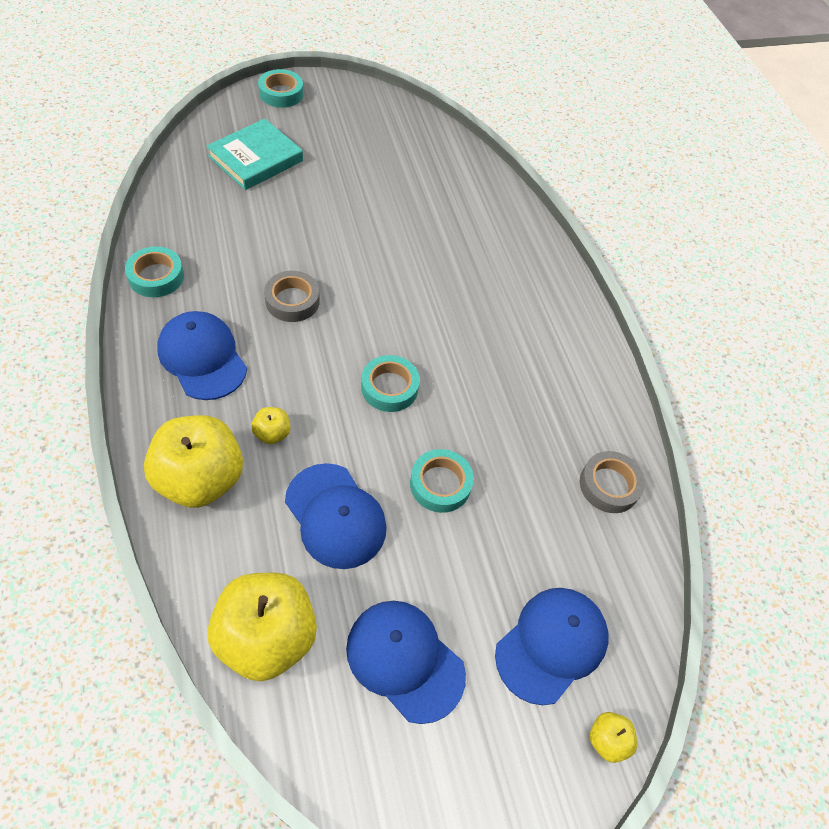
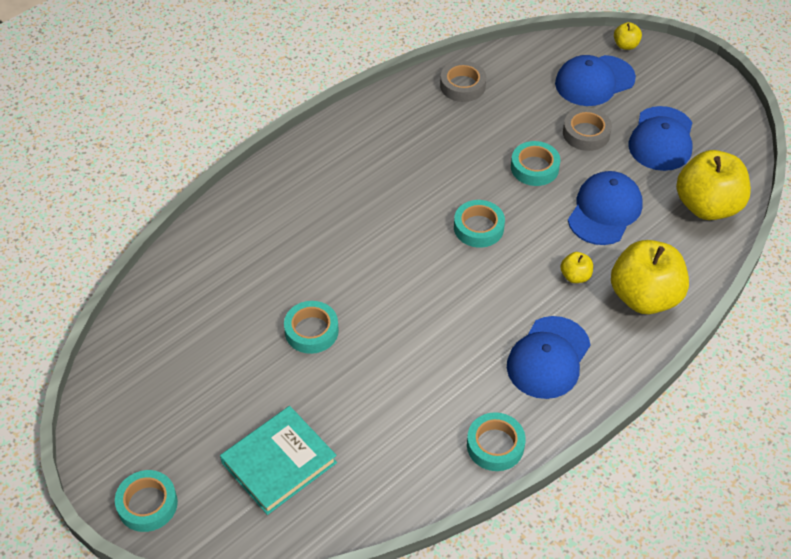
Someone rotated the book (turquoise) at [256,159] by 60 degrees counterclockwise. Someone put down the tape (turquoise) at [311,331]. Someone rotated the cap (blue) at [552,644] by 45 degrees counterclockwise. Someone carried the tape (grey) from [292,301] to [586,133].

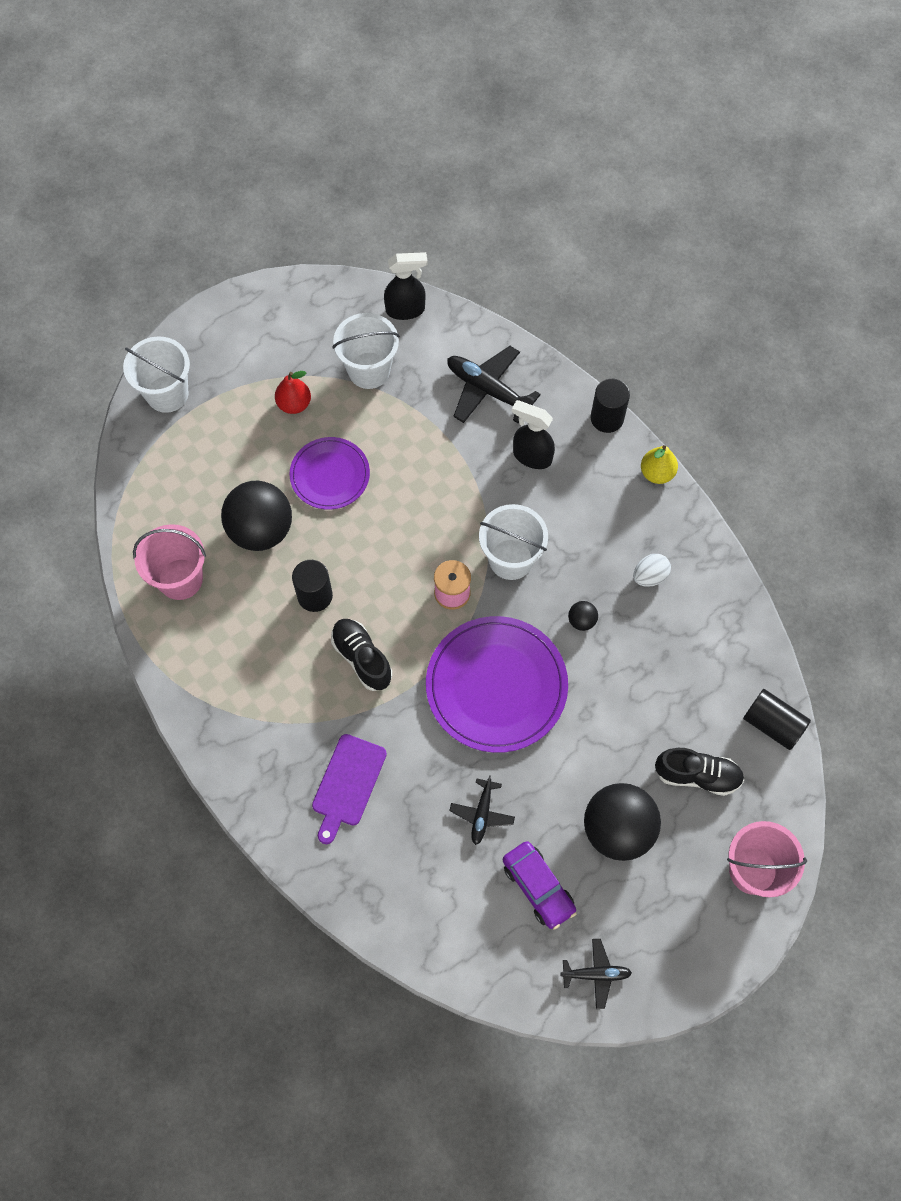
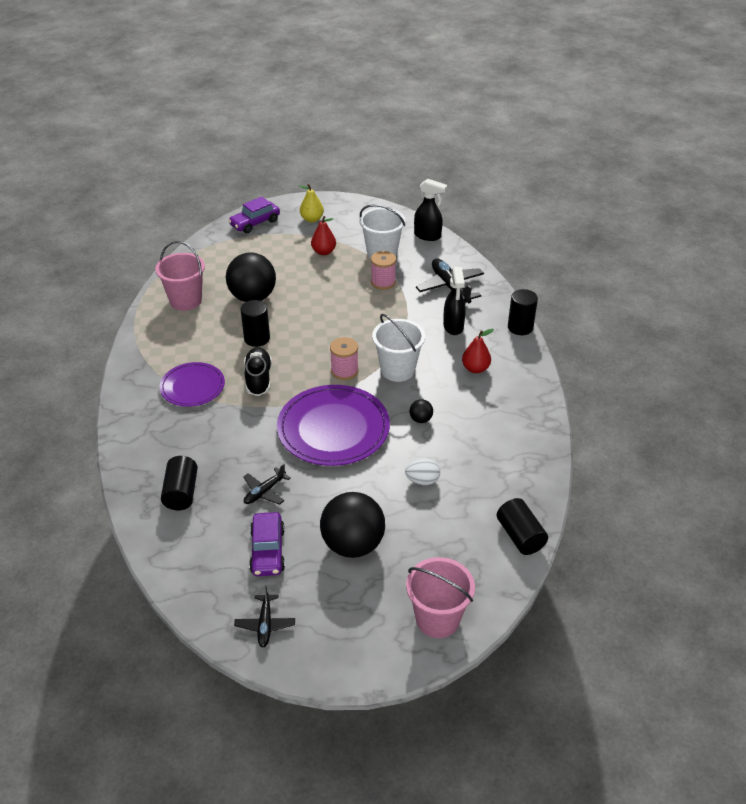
Someone carried the plate (purple) from [330,475] to [192,387]. Someone put down the cylinder (black) at [181,493]. Someone swapped the bucket (white) at [167,394] for the car (purple) at [255,223]. Someone rotated the plane (black) at [596,974] by 60 degrees clockwise. Someone carried the pear (yellow) from [657,473] to [312,219]. Someone put down the spool (pink) at [383,282]. Someone carried the egg (white) from [649,576] to [422,481]. Someone rotated the spray bottle (black) at [531,456] by 150 degrees counterclockwise. Someone put down the pear (red) at [475,369]. Someone took away the cutting board (purple) at [347,784]. Someone took away the shoe (black) at [697,775].

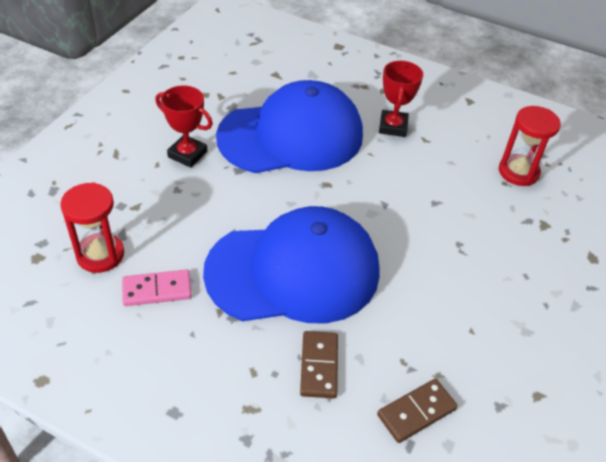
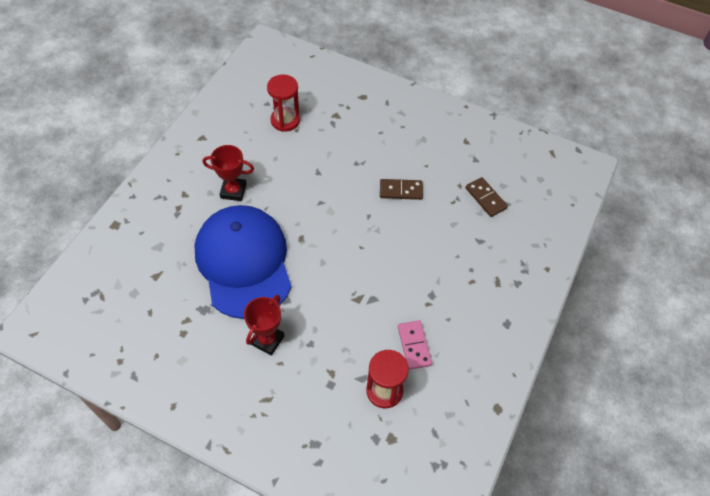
Someone carried the domino (brown) from [319,366] to [401,190]. Someone took away the cap (blue) at [293,271].

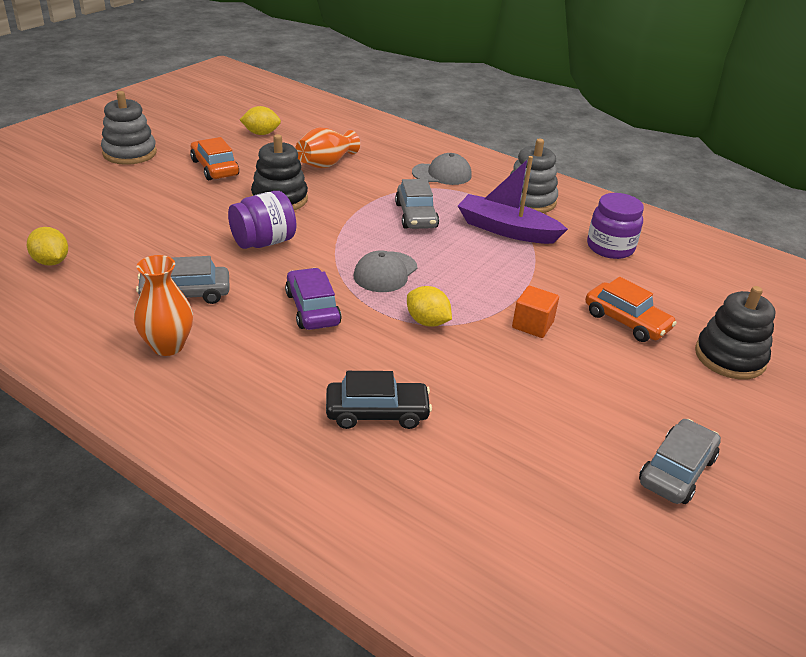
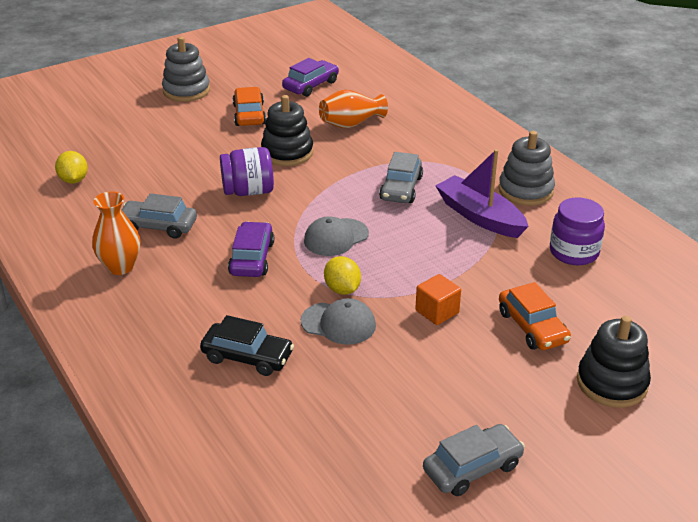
Someone swapped the lemon (yellow) at [261,133] for the car (purple) at [311,85]. Someone carried the cap (grey) from [442,174] to [338,323].

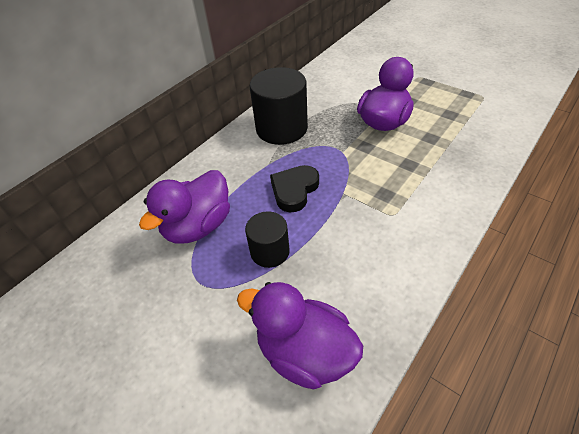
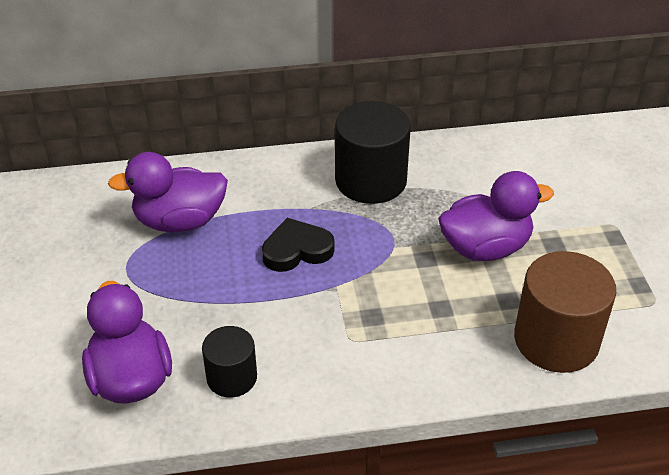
Someone carried the cylinder (black) from [270,251] to [232,377]. Someone put down the cylinder (brown) at [556,340].

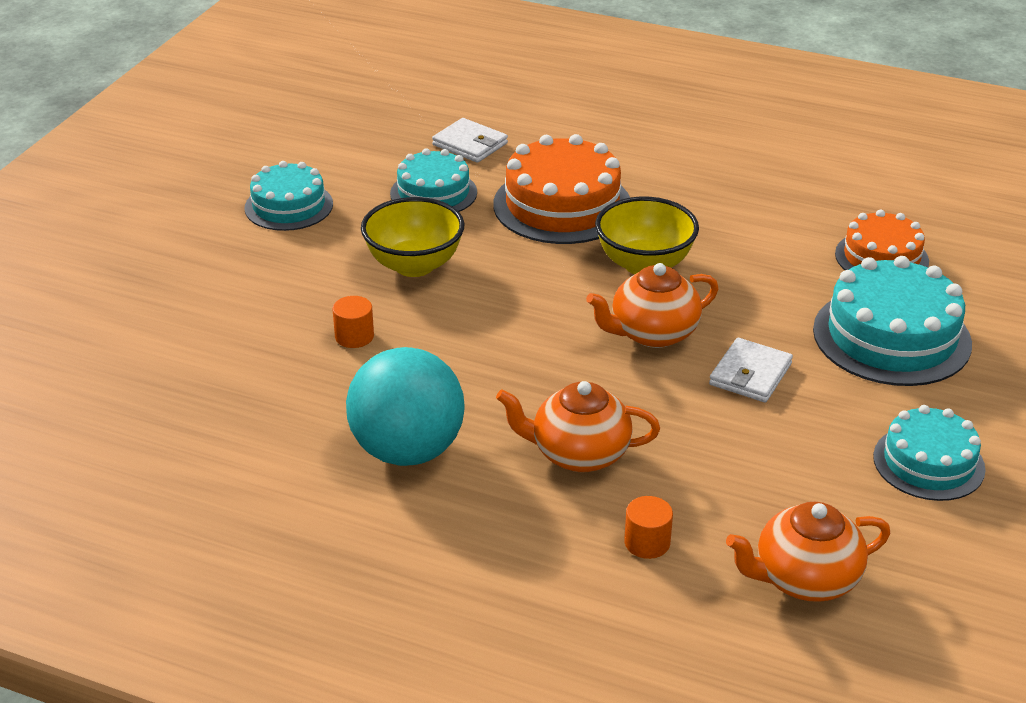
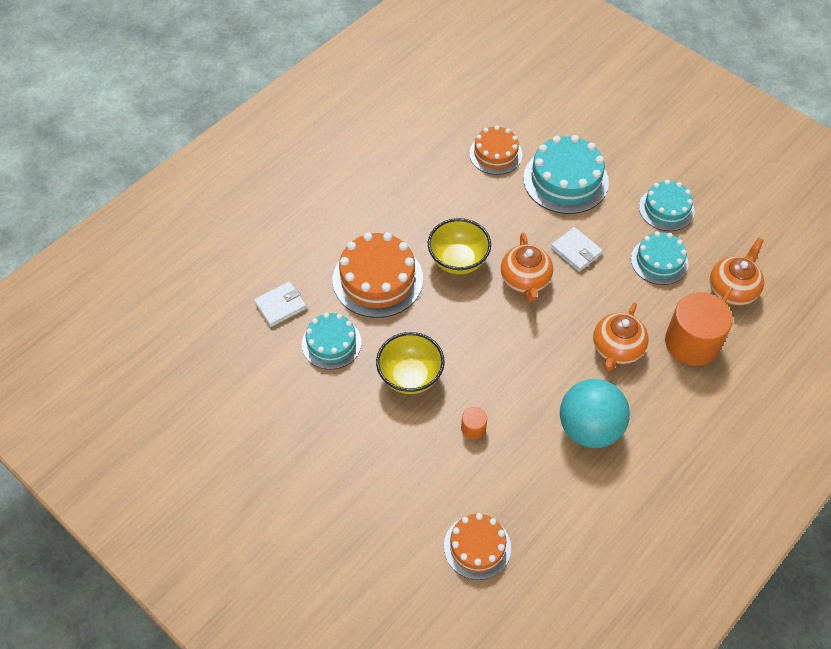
Someone put down the cake (orange) at [477,547]. Someone carried the cake (turquoise) from [289,206] to [659,261]. Someone scaled the cylinder (orange) at [647,542] by 2.30. Someone rotated the teapot (orange) at [804,579] by 150 degrees counterclockwise.

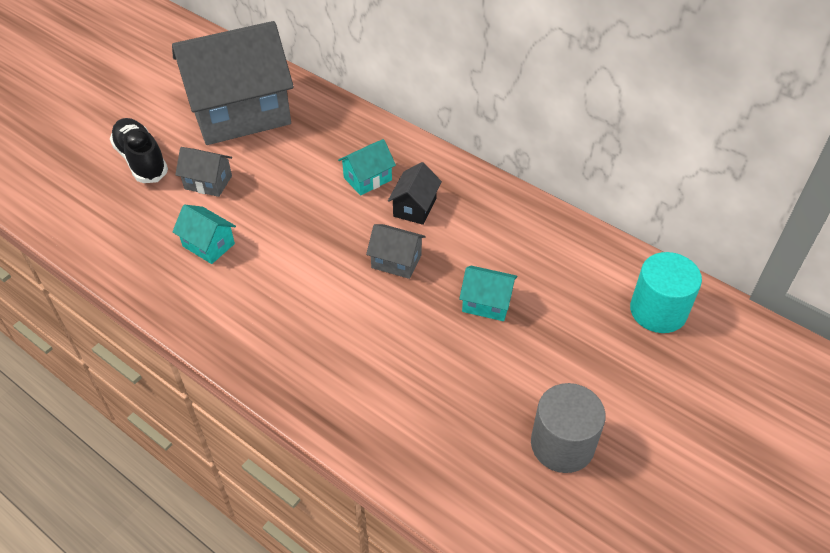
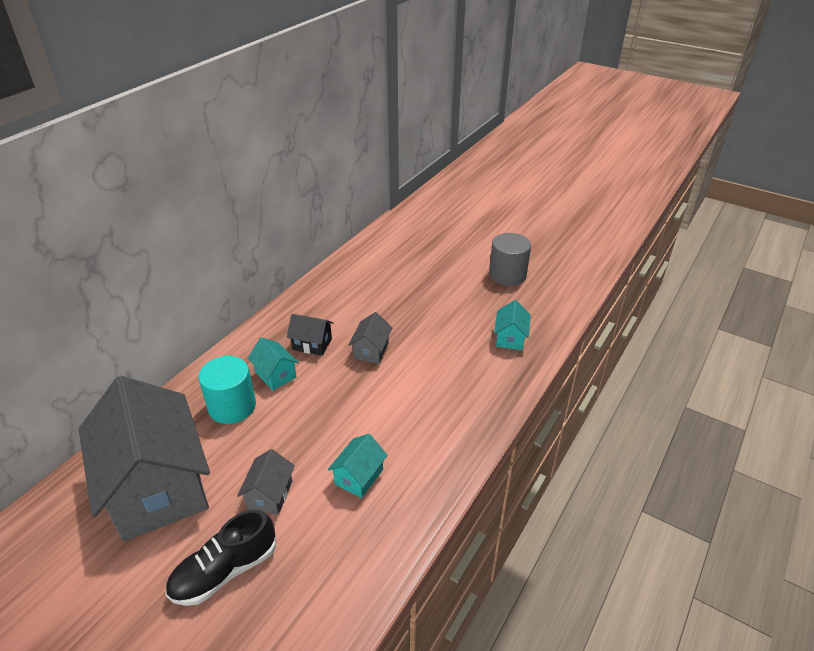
Someone carried the cylinder (turquoise) from [658,311] to [232,406]. Someone carried the house (turquoise) from [486,303] to [510,338].

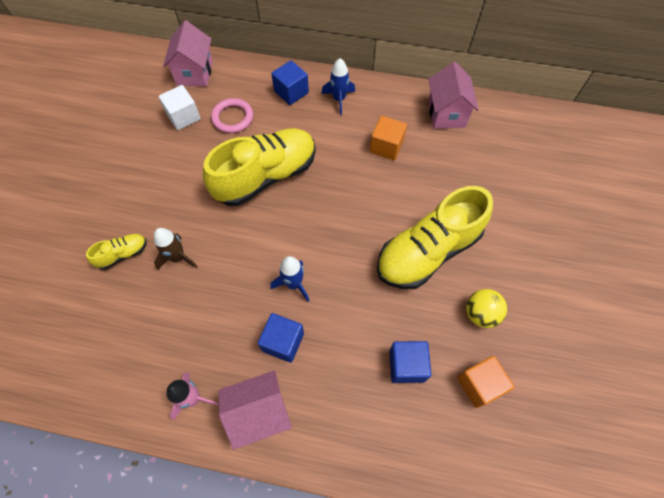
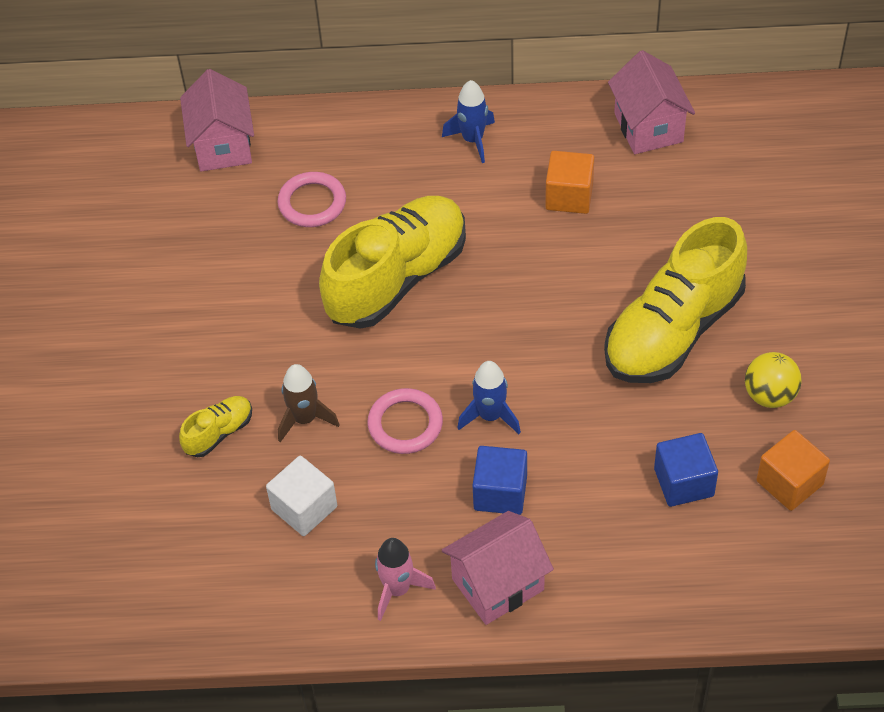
Someone carried the cube (white) from [183,117] to [304,508]. Someone put down the ring (pink) at [405,424]. Someone took away the cube (blue) at [291,92].

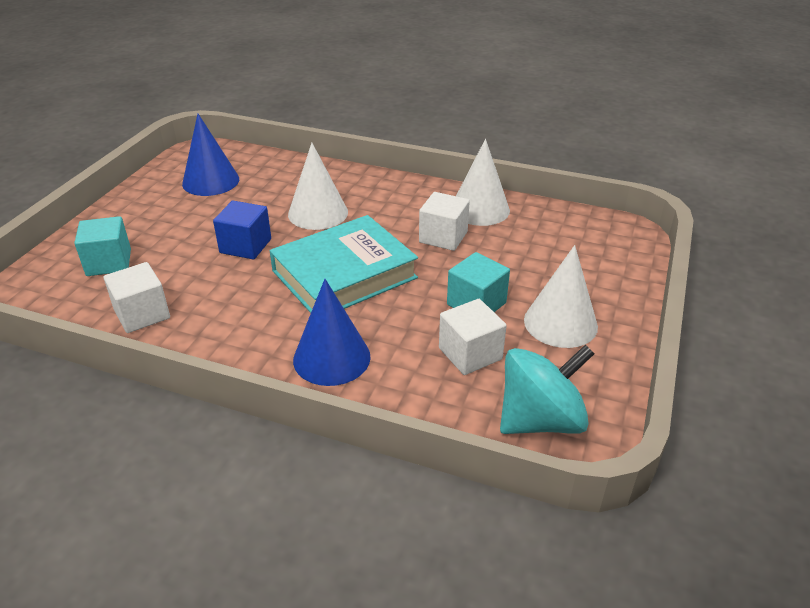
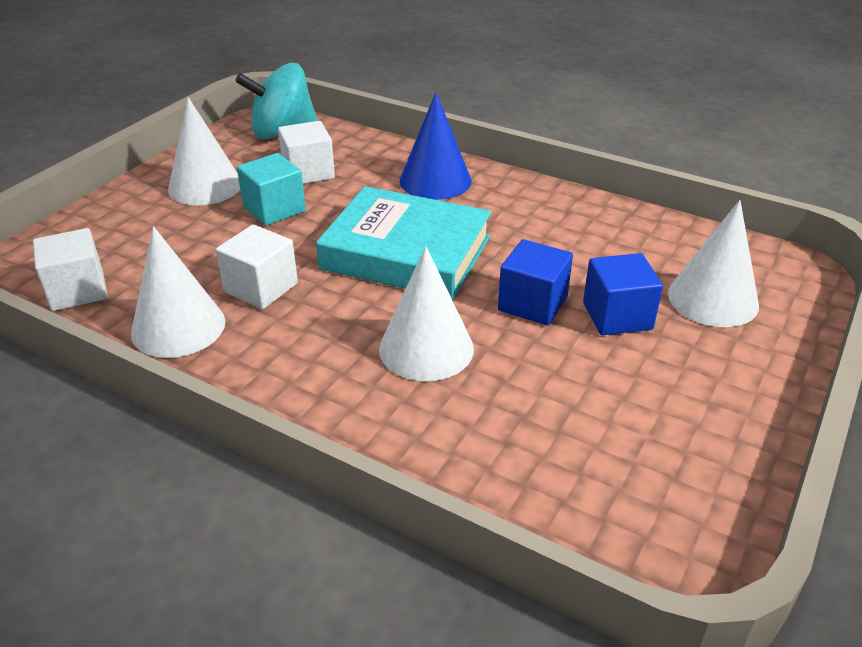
Someone carried the cube (white) from [142,314] to [77,291]. Someone rotated the book (turquoise) at [344,274] by 45 degrees clockwise. Someone put down the cube (blue) at [617,316]. Someone swapped the cube (turquoise) at [109,262] for the cone (white) at [713,299]. Someone took away the cone (blue) at [211,181].

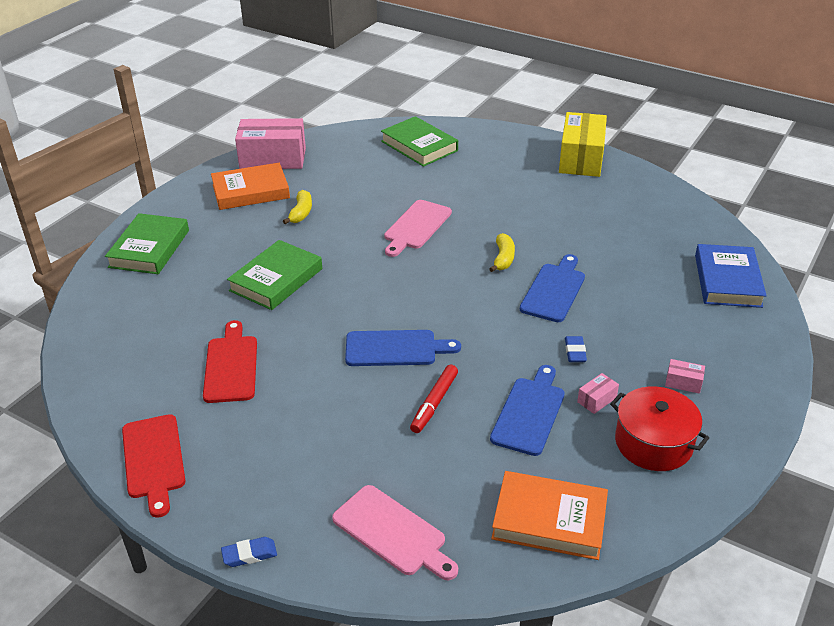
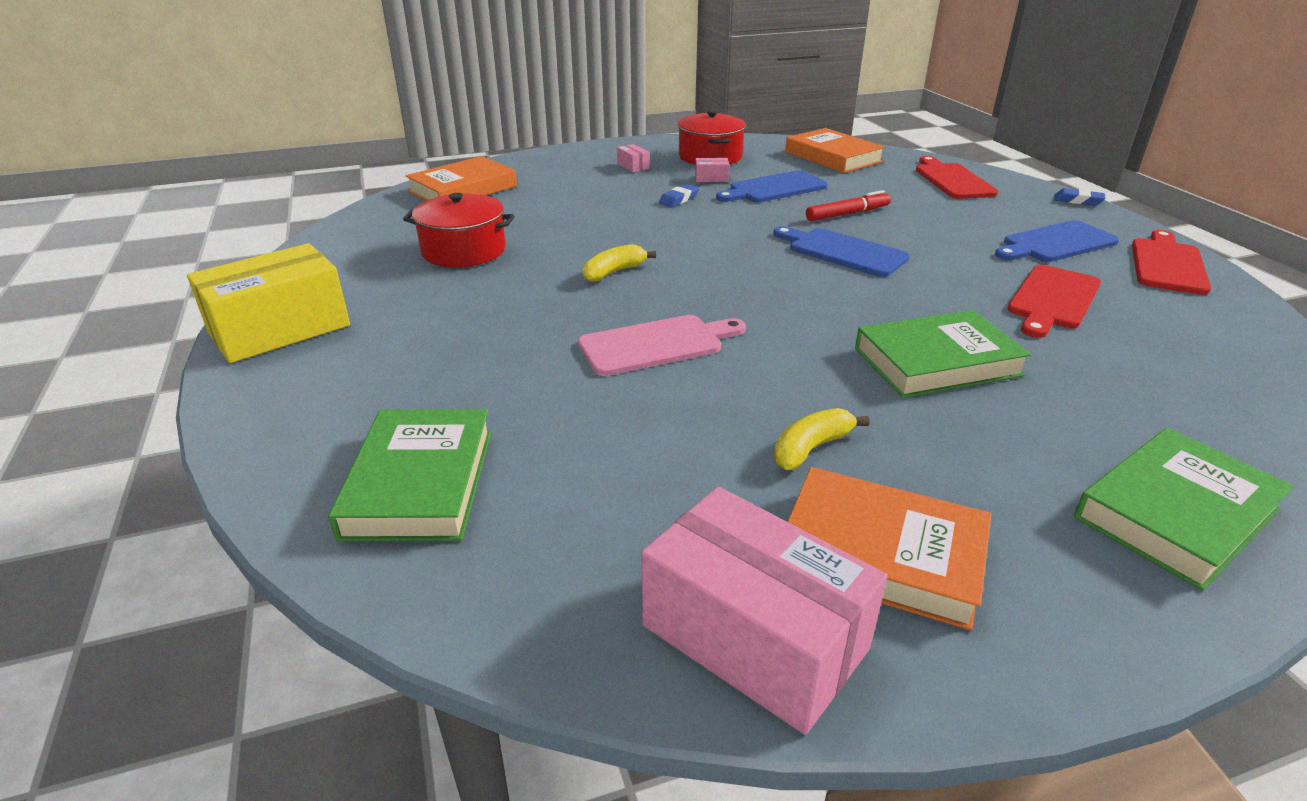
Someone put down the pot (red) at [464,251]. Someone repainted the book (blue) at [727,280], which became the book (orange) at [463,189]. Someone repainted the cutting board (pink) at [393,533], which became the cutting board (red) at [952,180]. Someone carried the cutting board (blue) from [554,290] to [1056,243].

